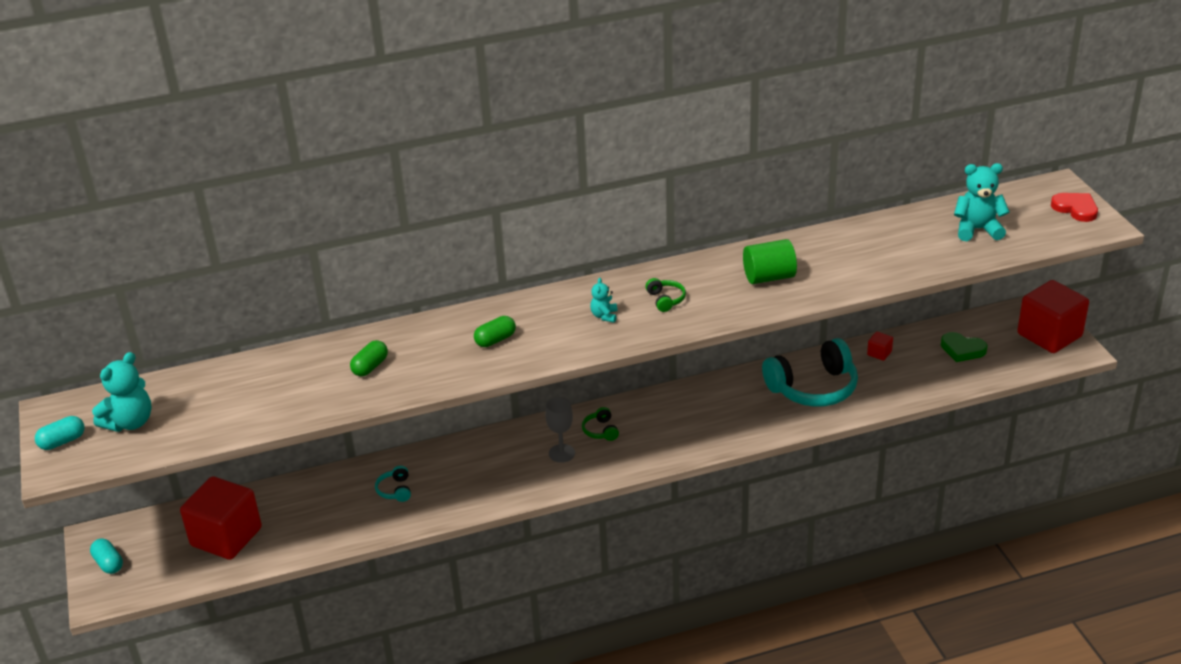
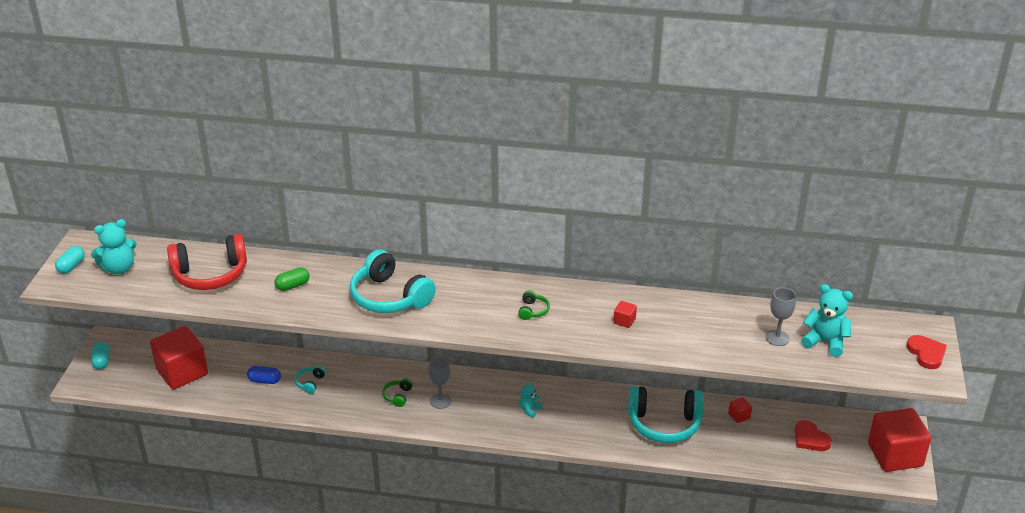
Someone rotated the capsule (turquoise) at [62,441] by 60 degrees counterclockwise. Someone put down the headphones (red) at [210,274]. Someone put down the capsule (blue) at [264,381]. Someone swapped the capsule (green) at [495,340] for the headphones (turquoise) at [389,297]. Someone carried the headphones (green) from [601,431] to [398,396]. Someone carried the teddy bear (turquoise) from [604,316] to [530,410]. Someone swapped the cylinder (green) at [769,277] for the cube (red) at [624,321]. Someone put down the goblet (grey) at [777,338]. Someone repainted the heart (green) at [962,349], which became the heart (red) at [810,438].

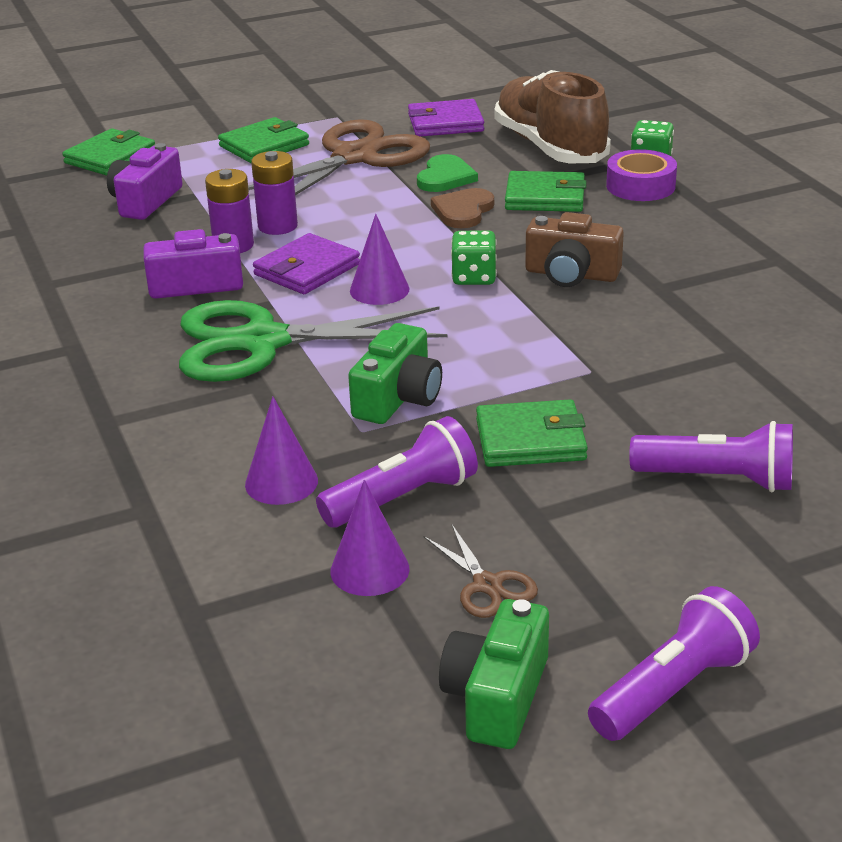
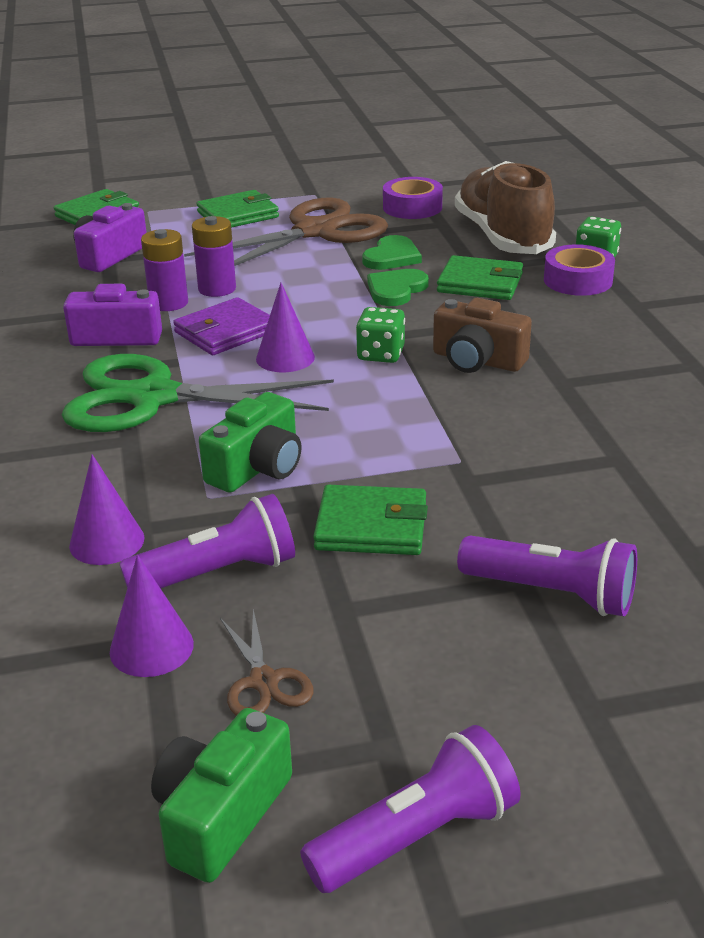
Someone repainted the heart (brown) at [463,211], which became the heart (green) at [396,290]. Someone swapped the wallet (purple) at [445,123] for the tape (purple) at [412,207].

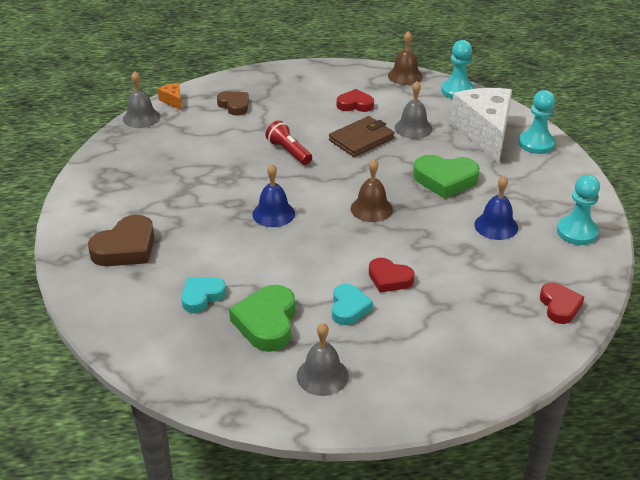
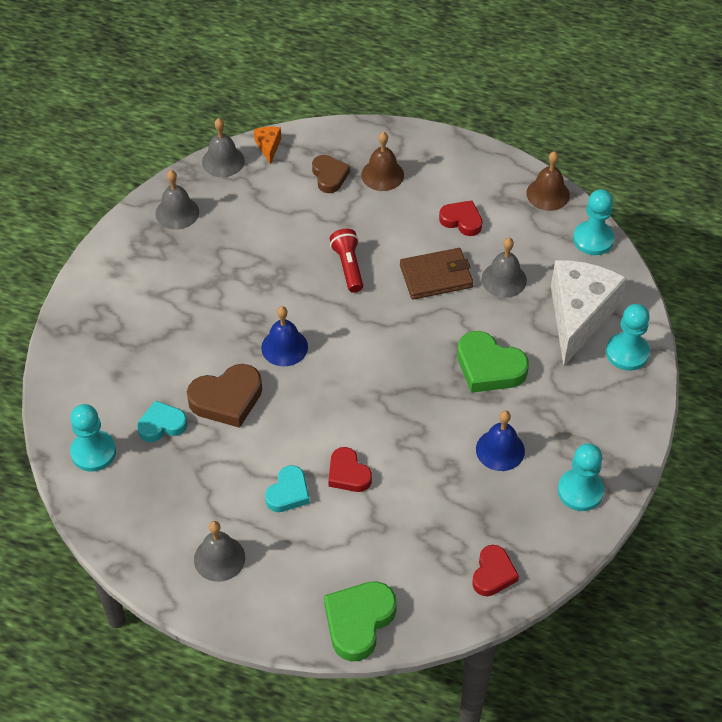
Someone put down the pawn (turquoise) at [93,452]. Someone put down the bell (grey) at [177,212]. Someone carried the heart (brown) from [126,248] to [227,399]. Someone carried the heart (green) from [266,322] to [358,622]. Someone carried the bell (brown) from [371,209] to [382,175].

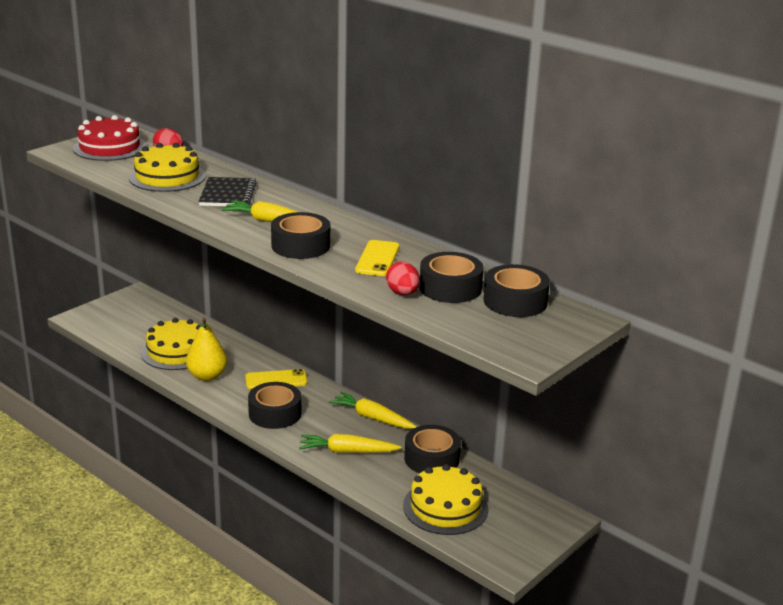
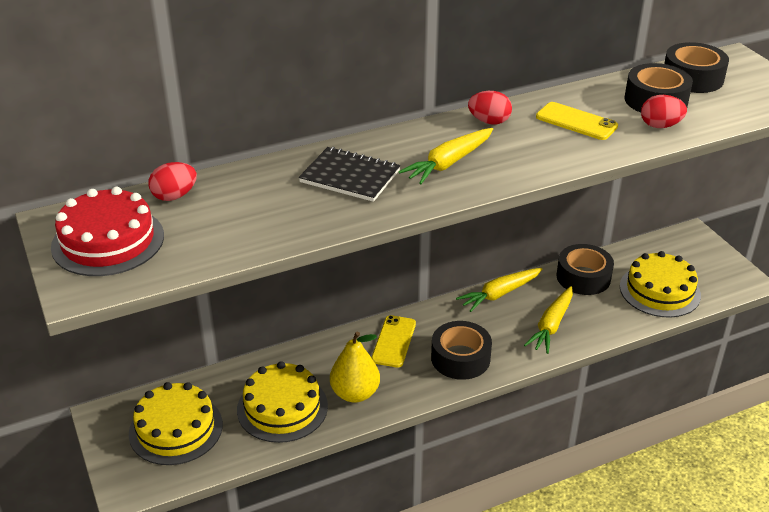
Someone carried the cake (yellow) from [167,177] to [176,429]. Someone put down the egg (red) at [489,121]. Someone took away the tape (black) at [300,246].

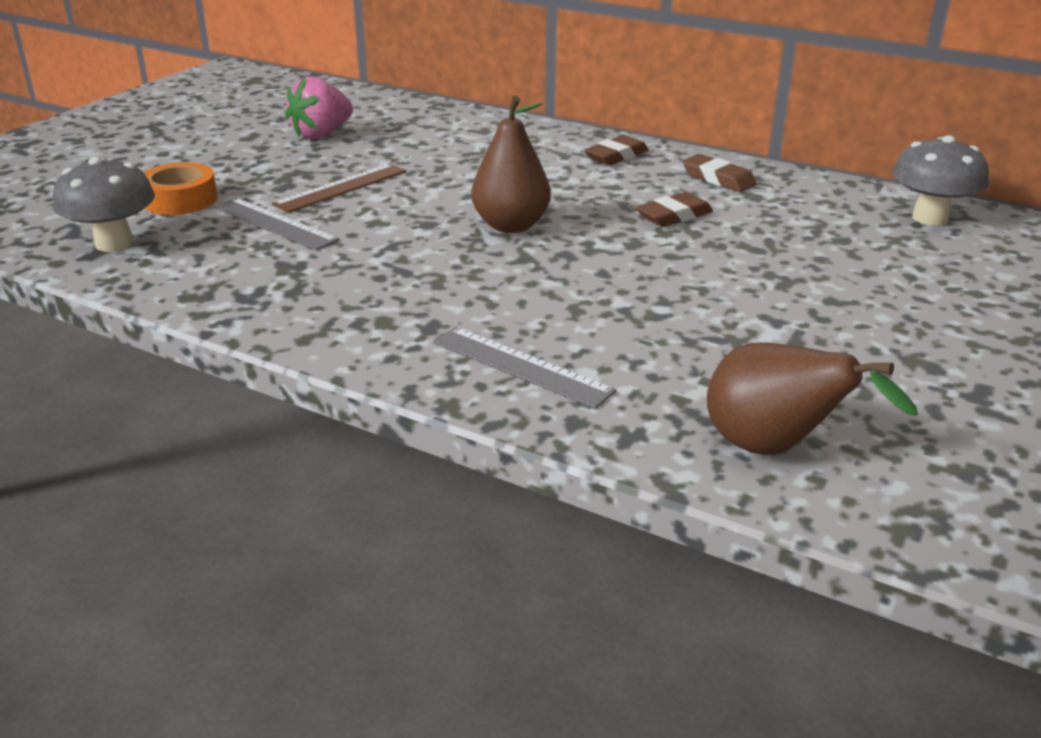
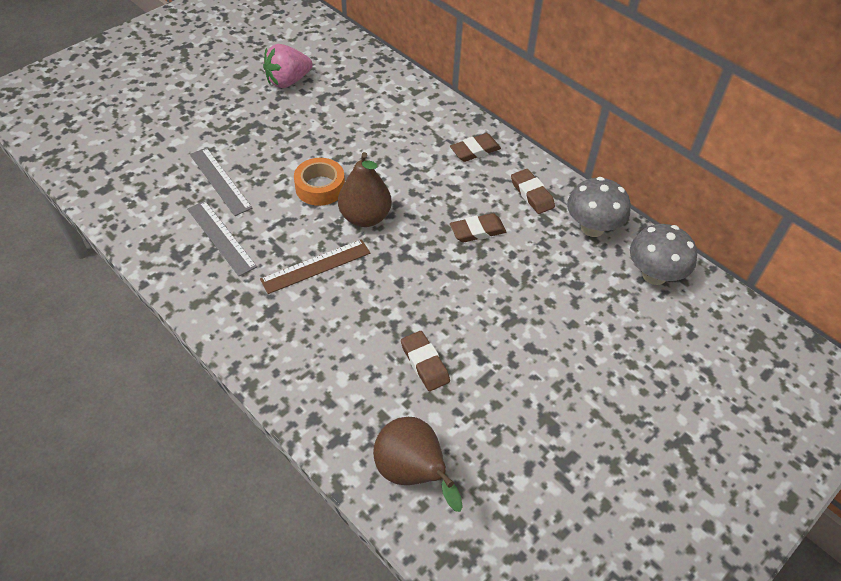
Someone carried the ruler (grey) from [521,366] to [221,237]. Someone carried the ruler (brown) from [341,187] to [316,266]. Someone carried the tape (orange) from [180,200] to [320,187]. Someone put down the eraser (brown) at [424,363]. Someone carried the mushroom (grey) from [114,243] to [592,228].

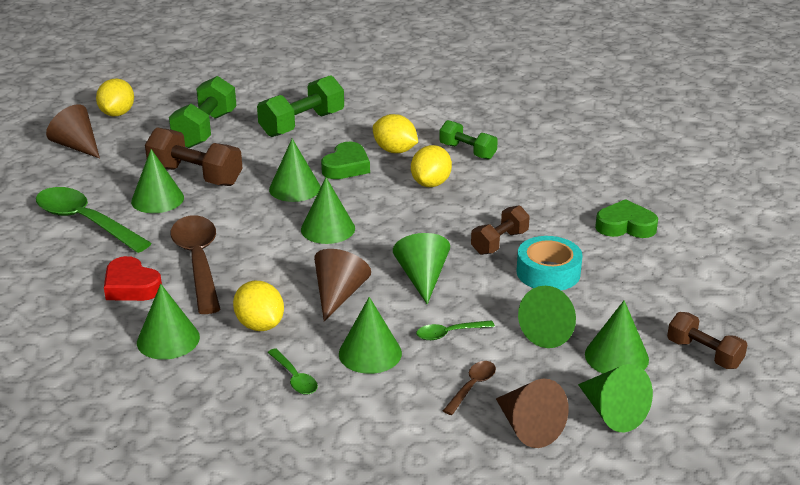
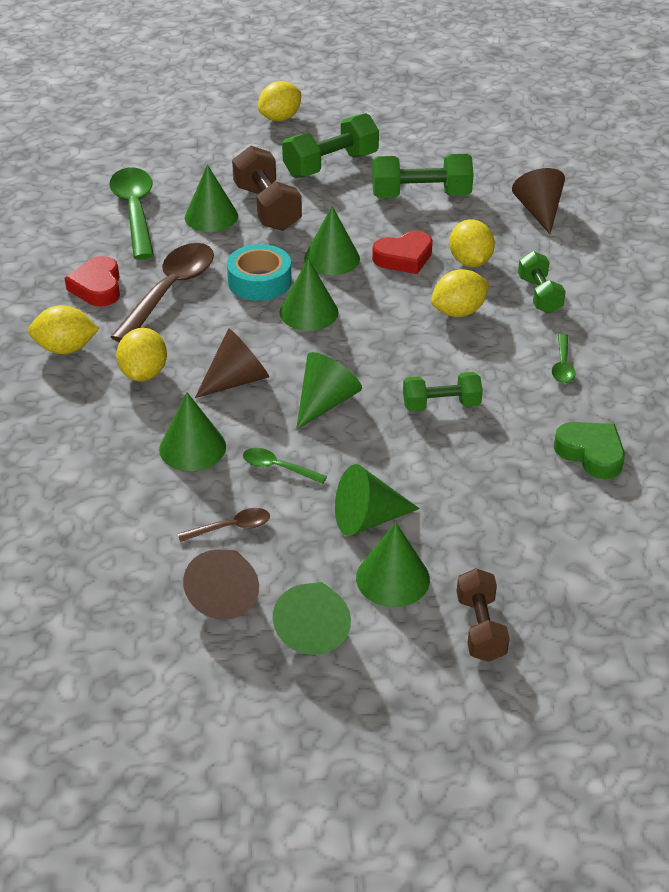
Someone swapped the cone (green) at [168,339] for the lemon (yellow) at [66,348]. Someone carried the tape (turquoise) from [548,272] to [259,281]. Someone repainted the heart (green) at [346,166], which became the heart (red) at [404,258]. Someone repainted the dumbbell (brown) at [499,242], which became the dumbbell (green) at [441,405]. Someone carried the cone (brown) from [77,146] to [539,211]. Someone carried the spoon (green) from [295,378] to [562,365].

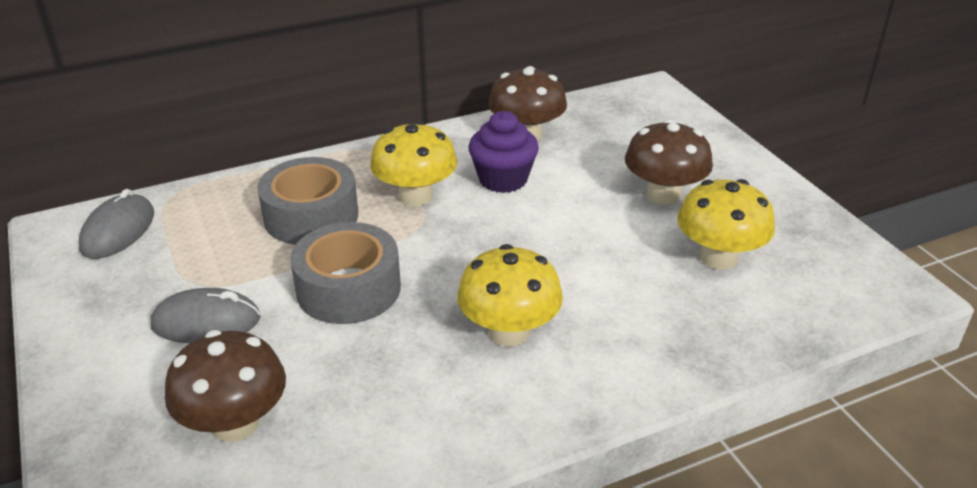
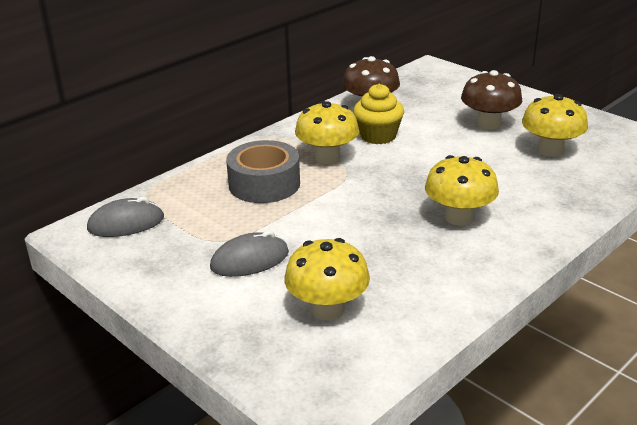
Someone rotated the mouse (grey) at [118,231] by 75 degrees clockwise. Someone repainted the mushroom (brown) at [235,424], which became the mushroom (yellow) at [327,309]. Someone repainted the cupcake (purple) at [503,179], which became the cupcake (yellow) at [378,136]. Someone took away the tape (grey) at [348,288].

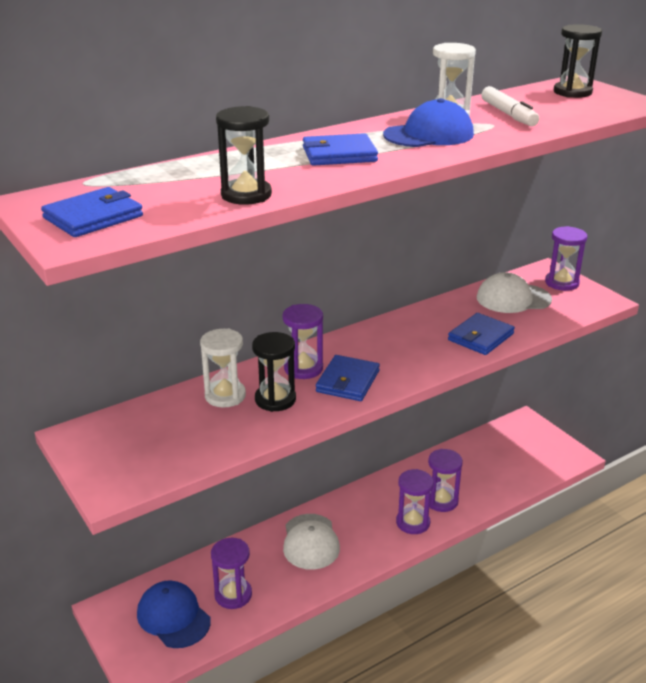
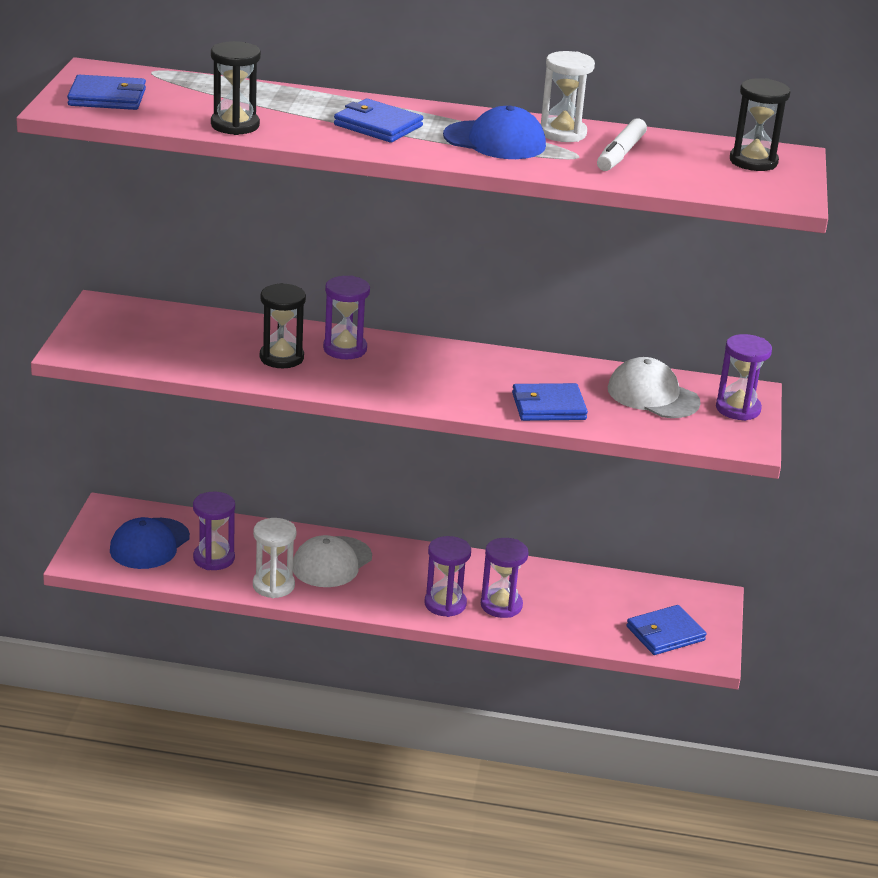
Someone rotated the cap (blue) at [173,617] by 150 degrees counterclockwise. Someone carried the hourglass (white) from [225,396] to [273,585]. Someone carried the wallet (blue) from [347,381] to [665,633].

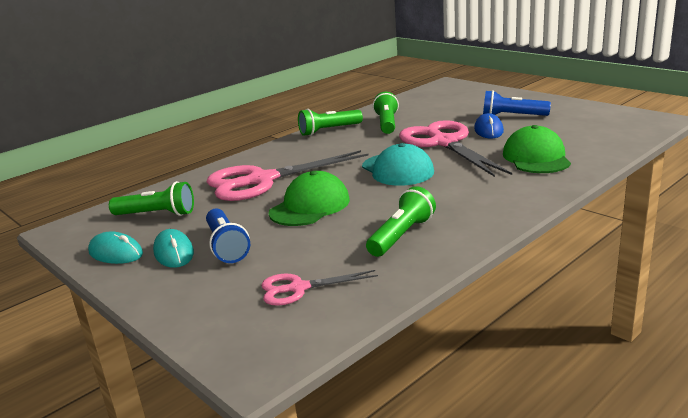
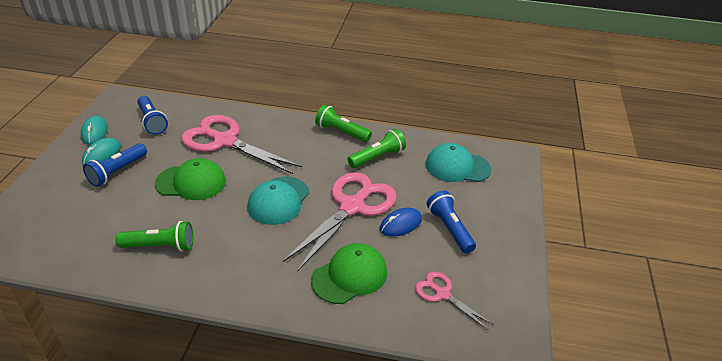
Someone repainted the flashlight (green) at [157,214], which became the flashlight (blue) at [152,122]. Someone carried the scissors (pink) from [298,288] to [442,294]. Someone put down the cap (turquoise) at [457,167].

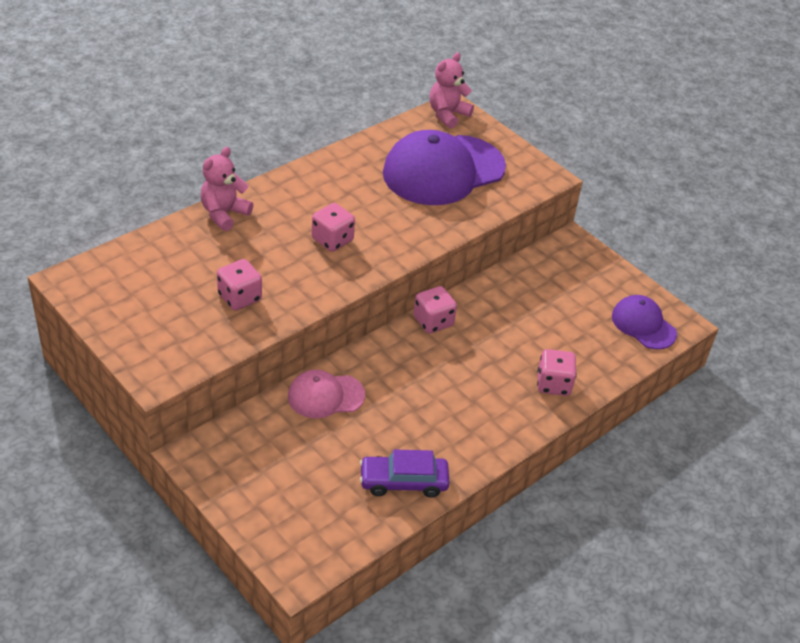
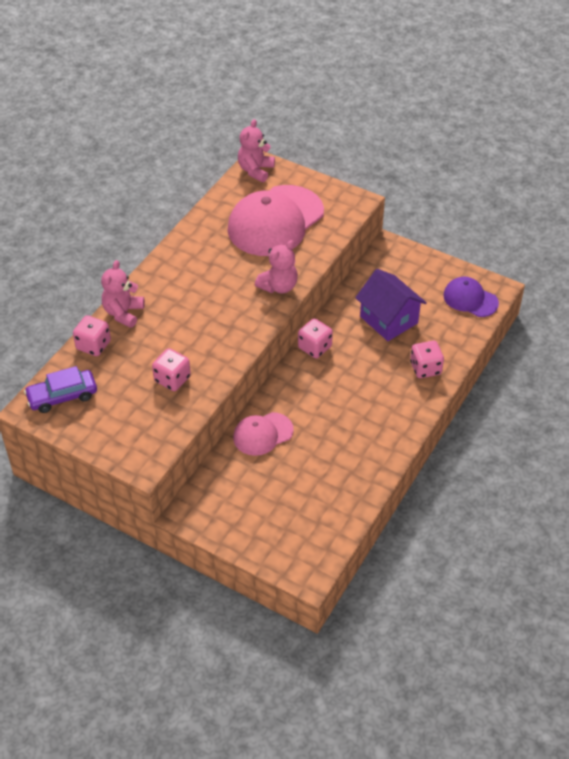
Someone carried the car (purple) from [403,481] to [62,396]. Someone carried the dice (pink) from [332,240] to [93,345]. Someone repainted the cap (purple) at [443,170], which became the cap (pink) at [275,221]. Someone put down the teddy bear (pink) at [278,286]. Someone put down the house (purple) at [389,320].

